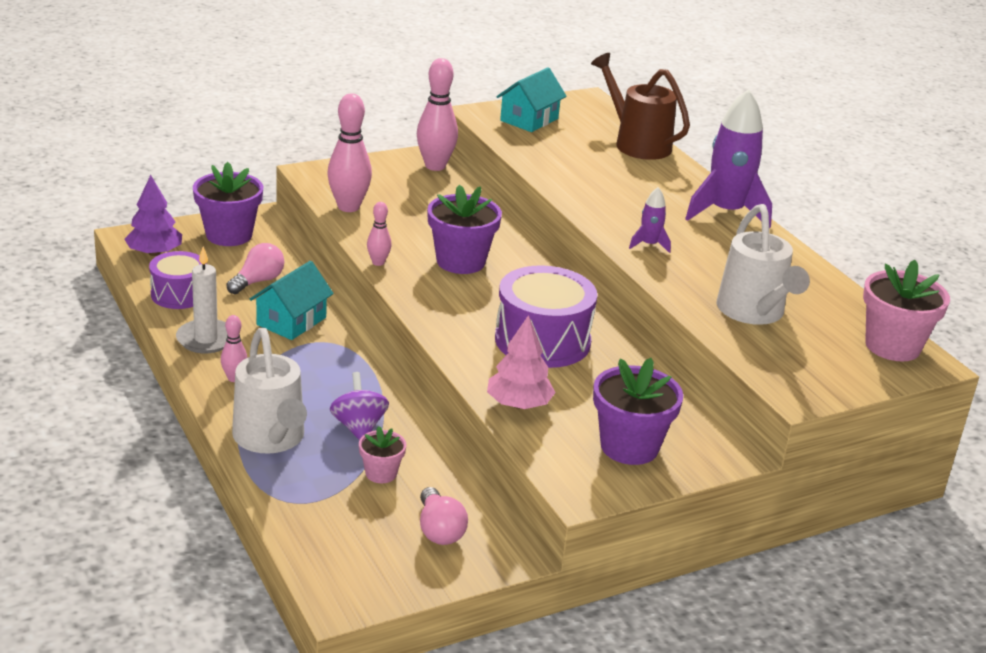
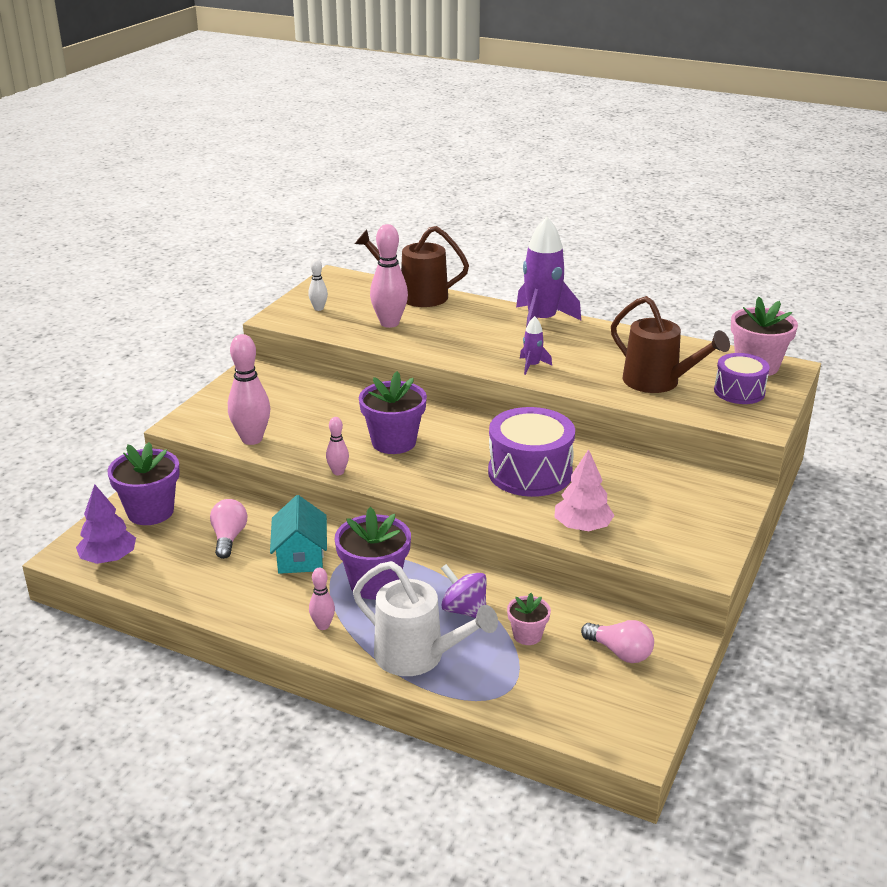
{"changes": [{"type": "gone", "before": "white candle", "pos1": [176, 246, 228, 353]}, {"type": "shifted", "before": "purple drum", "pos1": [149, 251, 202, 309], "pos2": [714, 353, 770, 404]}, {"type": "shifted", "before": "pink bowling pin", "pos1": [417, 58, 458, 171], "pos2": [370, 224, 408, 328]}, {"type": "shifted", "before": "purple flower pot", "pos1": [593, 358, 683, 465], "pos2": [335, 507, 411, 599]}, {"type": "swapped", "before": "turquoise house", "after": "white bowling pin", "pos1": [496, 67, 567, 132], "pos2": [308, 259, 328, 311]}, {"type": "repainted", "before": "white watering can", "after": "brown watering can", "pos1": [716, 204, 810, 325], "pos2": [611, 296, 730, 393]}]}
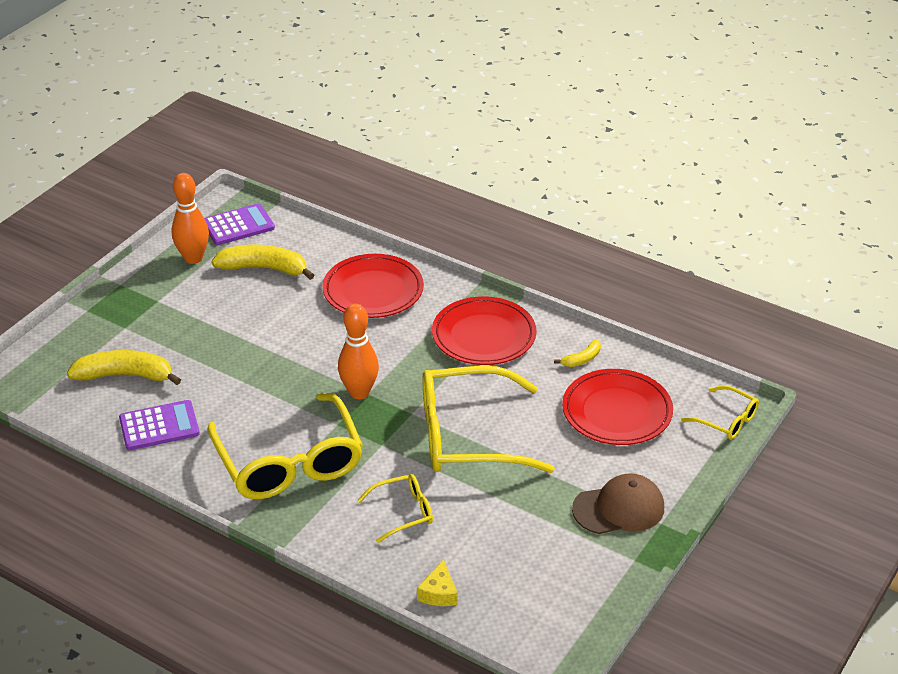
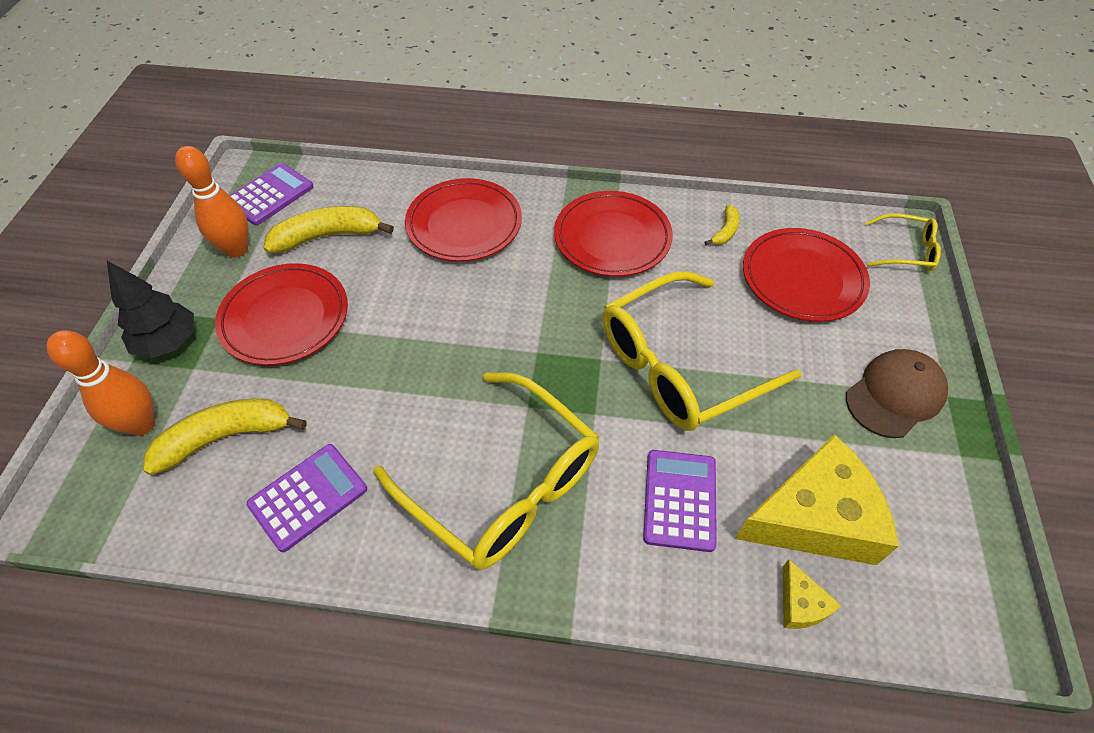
{"changes": [{"type": "new", "after": "black tree", "pos2": [107, 261, 194, 358]}, {"type": "new", "after": "red plate", "pos2": [215, 263, 348, 365]}, {"type": "new", "after": "yellow cheese", "pos2": [735, 434, 899, 565]}, {"type": "shifted", "before": "orange bowling pin", "pos1": [338, 304, 379, 399], "pos2": [47, 330, 155, 436]}, {"type": "swapped", "before": "yellow glasses", "after": "purple calculator", "pos1": [357, 474, 433, 543], "pos2": [643, 450, 717, 552]}]}
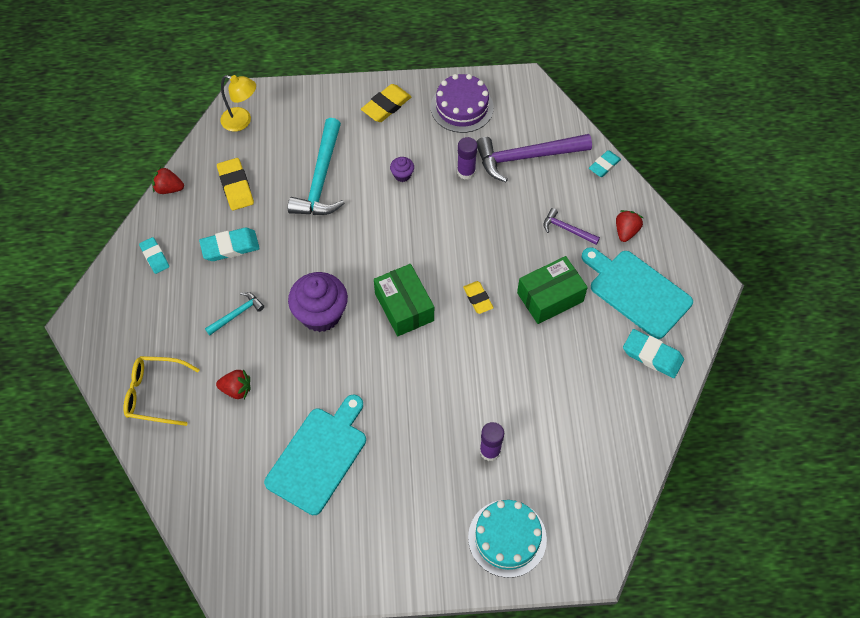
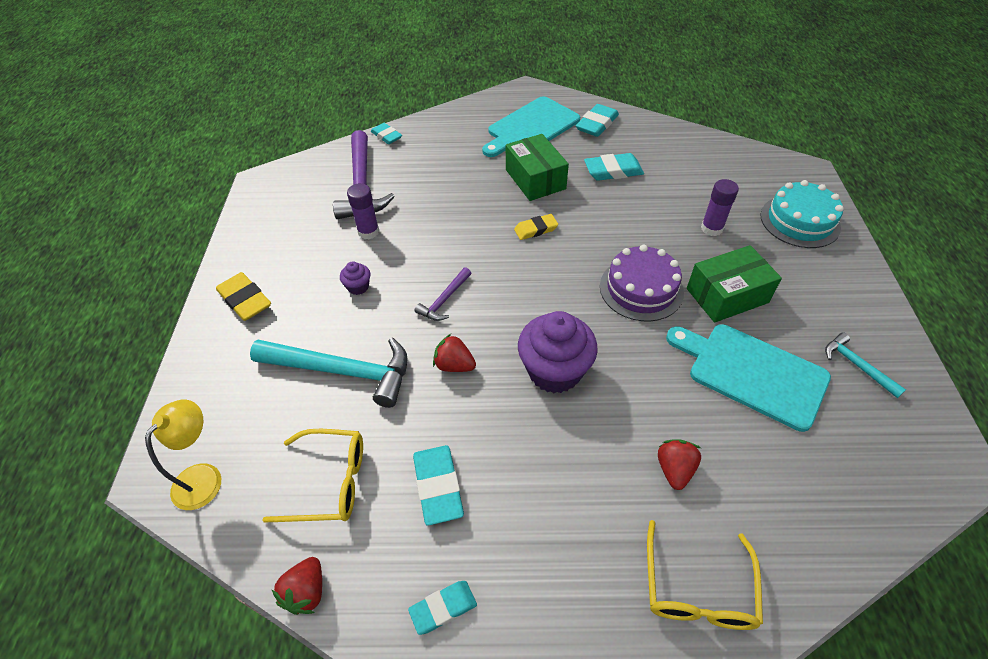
{"changes": [{"type": "new", "after": "turquoise eraser", "pos2": [584, 153, 644, 181]}, {"type": "shifted", "before": "turquoise hammer", "pos1": [205, 292, 264, 335], "pos2": [825, 333, 906, 398]}, {"type": "shifted", "before": "green box", "pos1": [374, 264, 434, 336], "pos2": [687, 245, 782, 323]}, {"type": "shifted", "before": "purple cake", "pos1": [431, 74, 494, 133], "pos2": [600, 245, 684, 321]}, {"type": "shifted", "before": "purple hammer", "pos1": [544, 208, 600, 245], "pos2": [414, 267, 471, 321]}, {"type": "shifted", "before": "red strawberry", "pos1": [616, 210, 643, 242], "pos2": [433, 334, 476, 372]}, {"type": "swapped", "before": "yellow eraser", "after": "yellow glasses", "pos1": [217, 158, 254, 211], "pos2": [263, 429, 363, 522]}]}
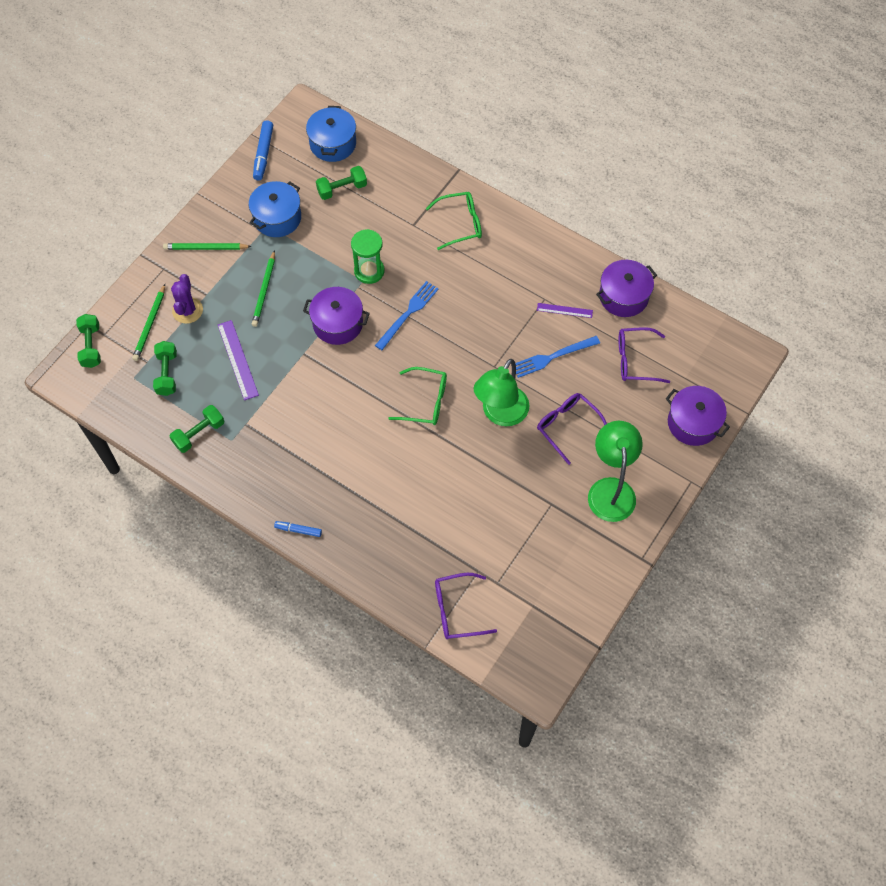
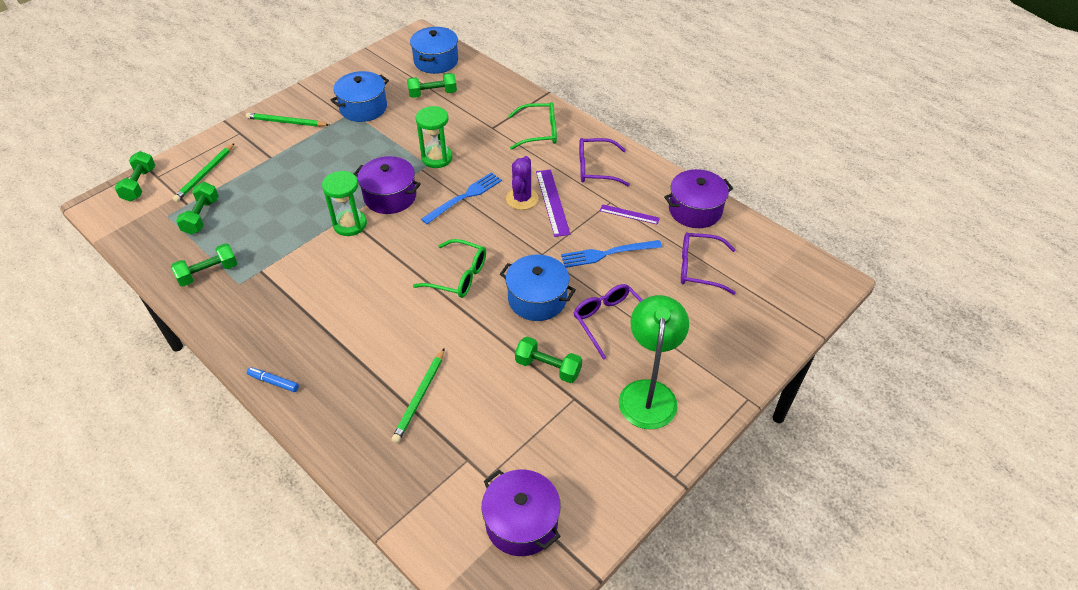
{"changes": [{"type": "gone", "before": "blue marker", "pos1": [253, 120, 273, 181]}, {"type": "new", "after": "green hourglass", "pos2": [322, 171, 367, 236]}, {"type": "new", "after": "green dumbbell", "pos2": [515, 337, 582, 383]}, {"type": "shifted", "before": "purple cactus", "pos1": [171, 274, 203, 324], "pos2": [506, 156, 539, 210]}, {"type": "shifted", "before": "purple ruler", "pos1": [218, 320, 259, 400], "pos2": [536, 169, 570, 237]}, {"type": "shifted", "before": "green pencil", "pos1": [252, 250, 275, 327], "pos2": [392, 348, 445, 443]}, {"type": "shifted", "before": "purple glasses", "pos1": [435, 573, 497, 639], "pos2": [579, 138, 630, 186]}, {"type": "shifted", "before": "purple pot", "pos1": [666, 386, 730, 446], "pos2": [482, 469, 561, 556]}, {"type": "swapped", "before": "green lamp", "after": "blue pot", "pos1": [473, 359, 530, 426], "pos2": [500, 255, 576, 321]}]}
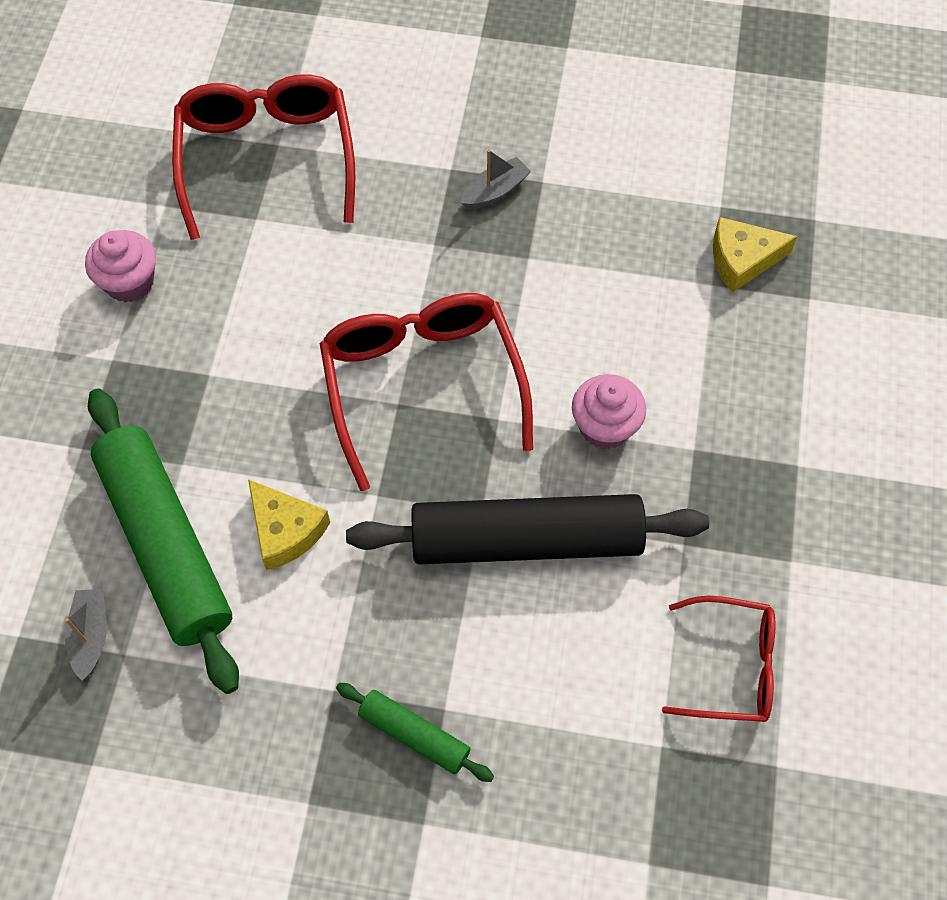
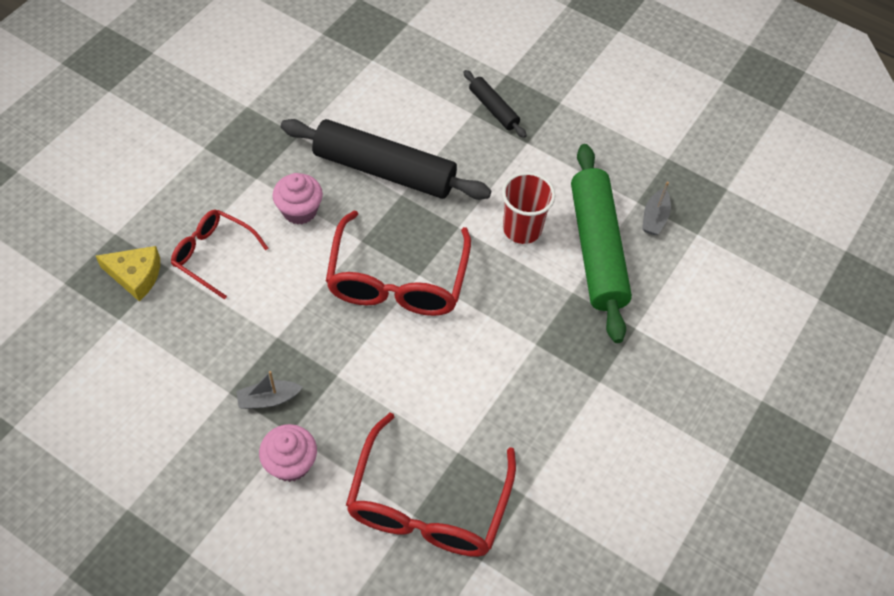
{"changes": [{"type": "shifted", "before": "pink cupcake", "pos1": [85, 230, 156, 302], "pos2": [259, 424, 317, 482]}, {"type": "shifted", "before": "red glasses", "pos1": [662, 595, 775, 722], "pos2": [171, 209, 268, 300]}, {"type": "swapped", "before": "yellow cheese", "after": "red cup", "pos1": [248, 479, 330, 571], "pos2": [502, 172, 555, 244]}, {"type": "repainted", "before": "green rolling pin", "after": "black rolling pin", "pos1": [336, 683, 494, 782], "pos2": [463, 70, 527, 138]}]}
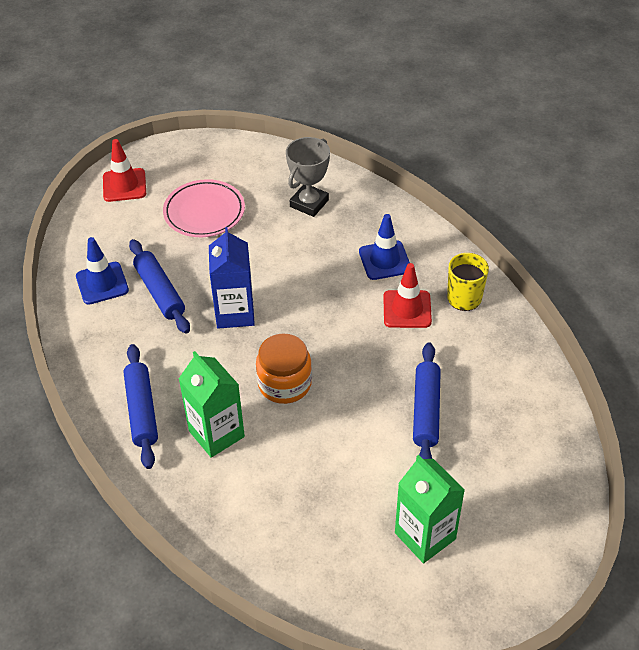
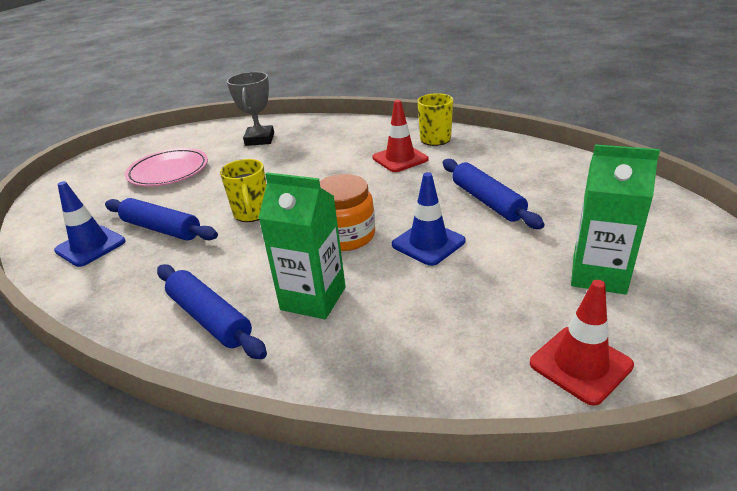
{"changes": [{"type": "shifted", "before": "red traffic cone", "pos1": [103, 139, 146, 202], "pos2": [530, 280, 634, 406]}, {"type": "shifted", "before": "blue traffic cone", "pos1": [359, 214, 410, 280], "pos2": [392, 172, 466, 266]}, {"type": "swapped", "before": "blue carton", "after": "yellow mug", "pos1": [209, 227, 255, 329], "pos2": [220, 159, 267, 222]}]}
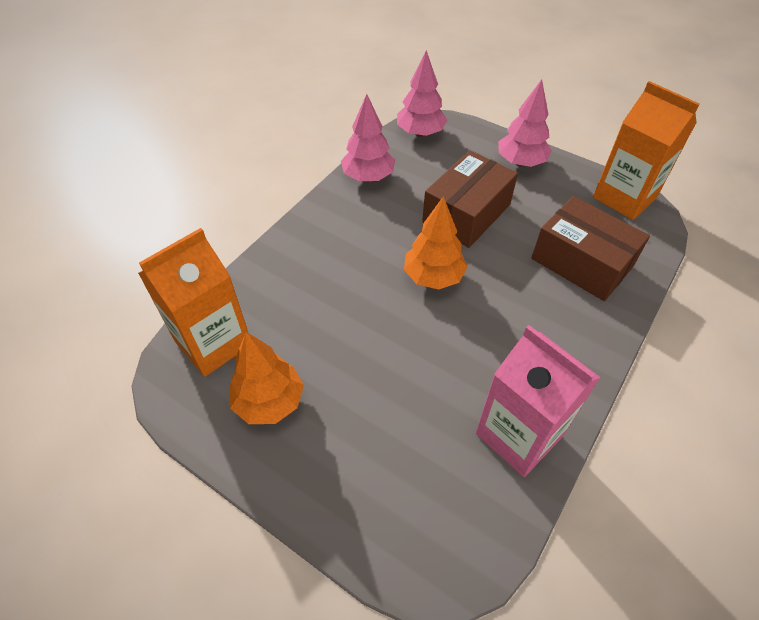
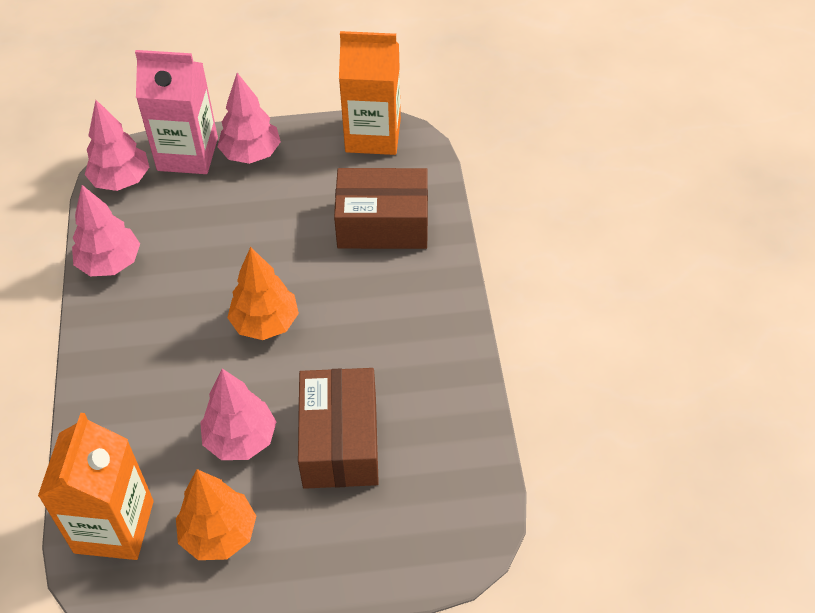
{"changes": [{"type": "new", "after": "pink tree", "pos2": [200, 369, 277, 460]}, {"type": "shifted", "before": "brown box", "pos1": [422, 150, 518, 248], "pos2": [298, 368, 379, 489]}, {"type": "shifted", "before": "pink carton", "pos1": [476, 325, 601, 477], "pos2": [135, 50, 218, 174]}]}
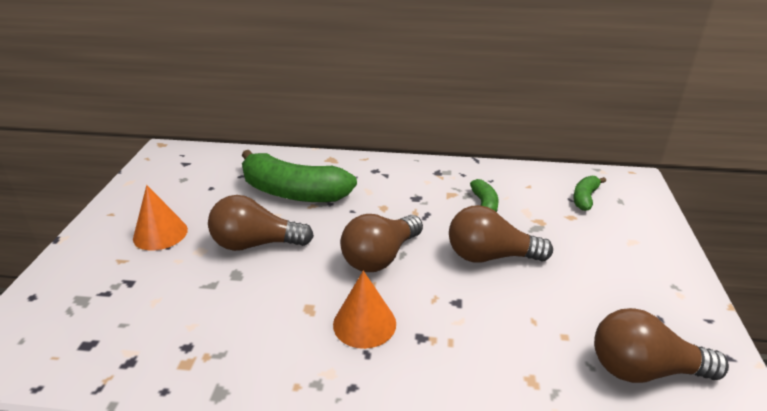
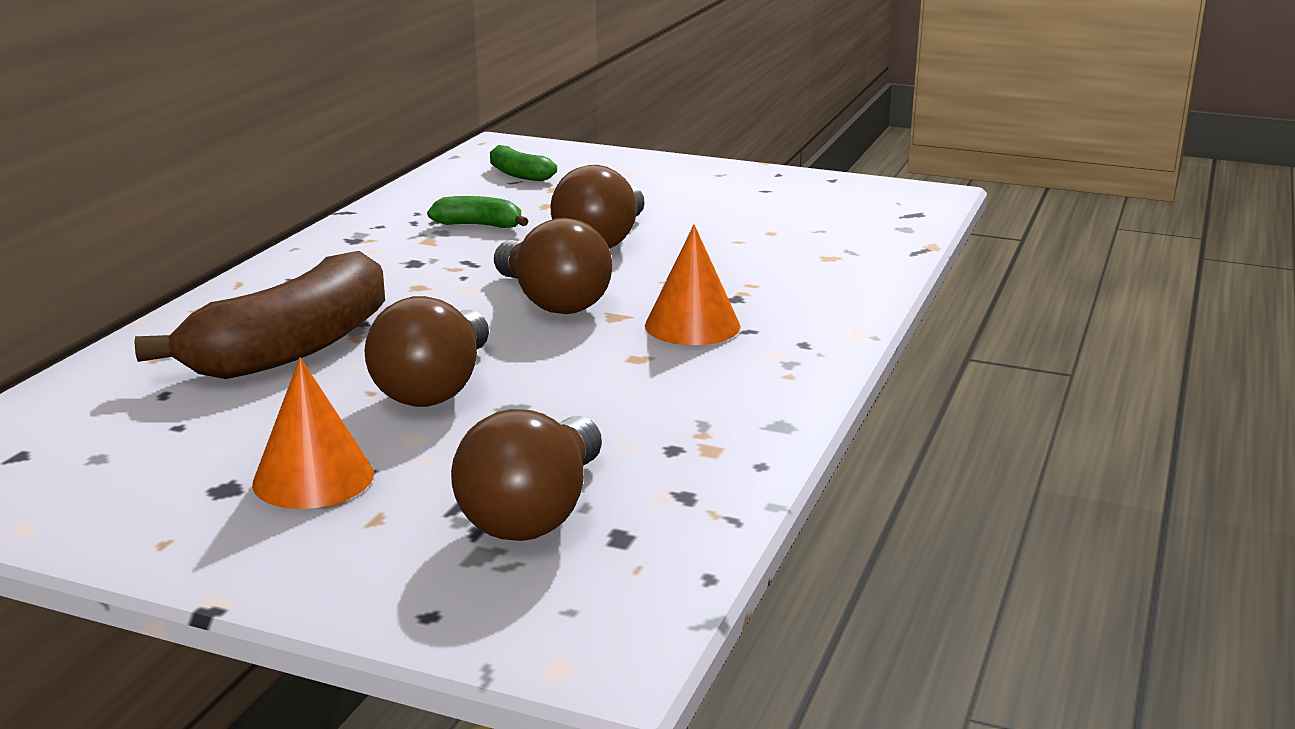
{"changes": [{"type": "shifted", "before": "brown light bulb", "pos1": [594, 308, 729, 383], "pos2": [451, 409, 602, 541]}, {"type": "repainted", "before": "green banana", "after": "brown banana", "pos1": [242, 150, 357, 202], "pos2": [134, 251, 385, 379]}]}
